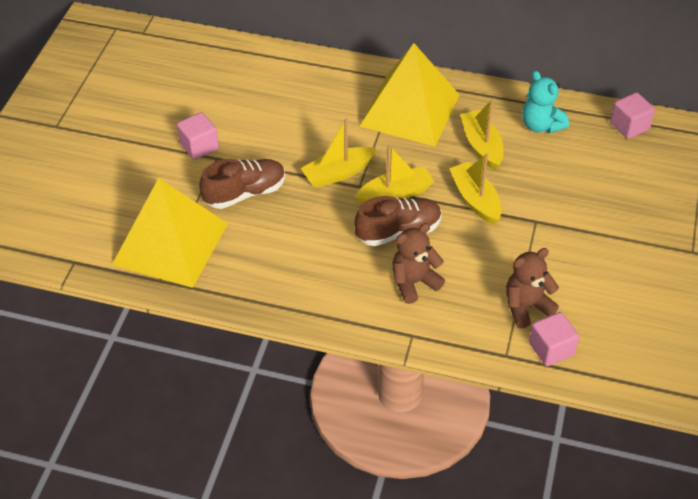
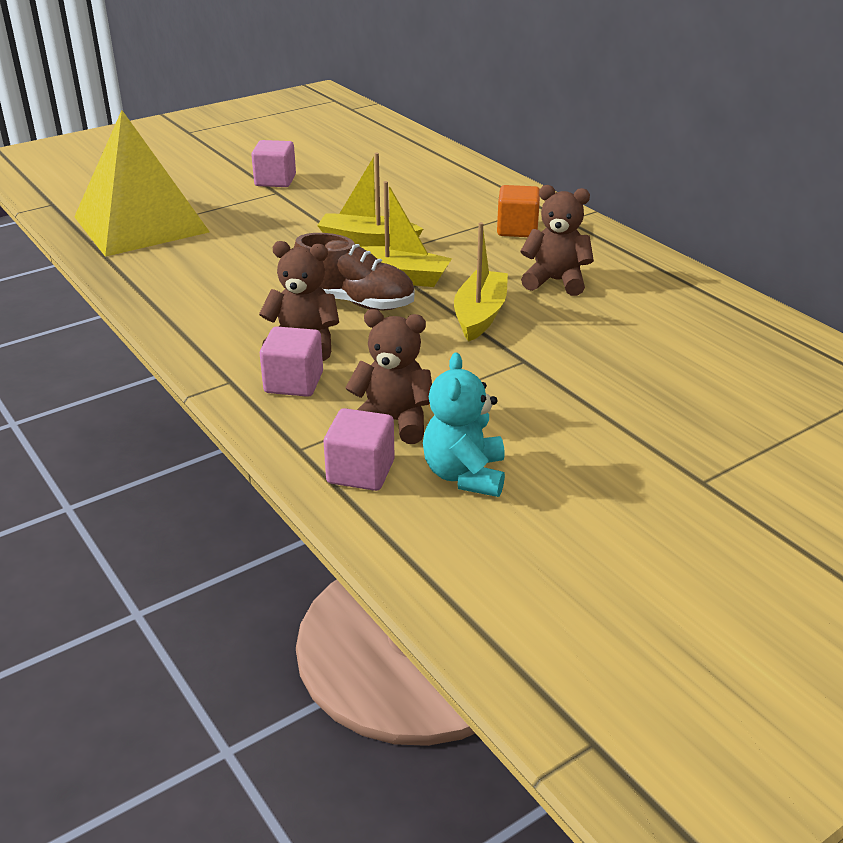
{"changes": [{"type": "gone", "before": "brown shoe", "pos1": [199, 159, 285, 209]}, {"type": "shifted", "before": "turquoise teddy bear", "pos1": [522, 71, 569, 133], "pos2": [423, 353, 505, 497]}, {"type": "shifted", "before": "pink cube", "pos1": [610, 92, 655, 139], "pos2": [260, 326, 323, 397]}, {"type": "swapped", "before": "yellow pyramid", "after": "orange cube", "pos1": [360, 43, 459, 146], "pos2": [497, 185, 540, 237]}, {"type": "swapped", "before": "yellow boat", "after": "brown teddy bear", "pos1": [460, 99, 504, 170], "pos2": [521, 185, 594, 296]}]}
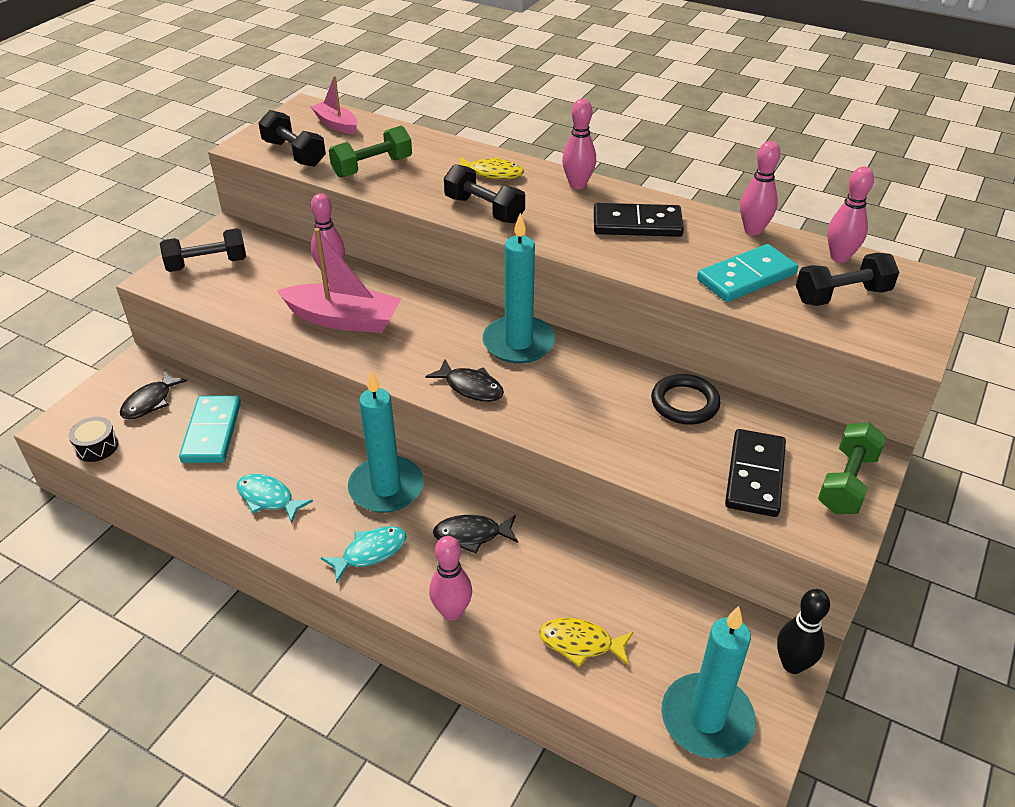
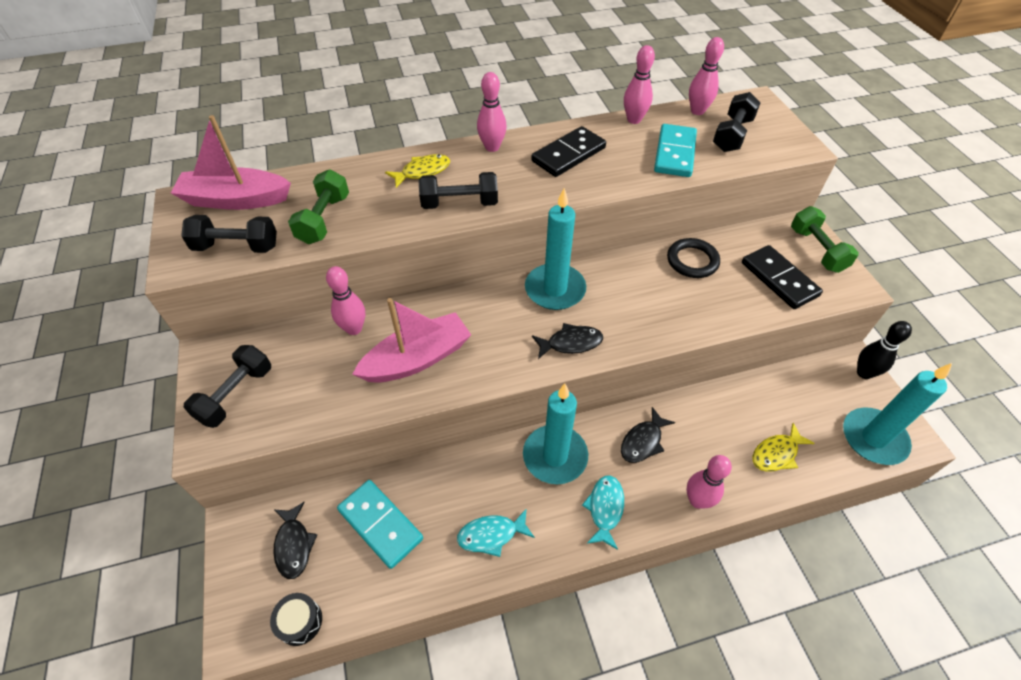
{"changes": [{"type": "scaled", "before": "pink boat", "pos1": [311, 75, 358, 134], "pos2": [171, 115, 291, 210], "scale": 1.71}]}
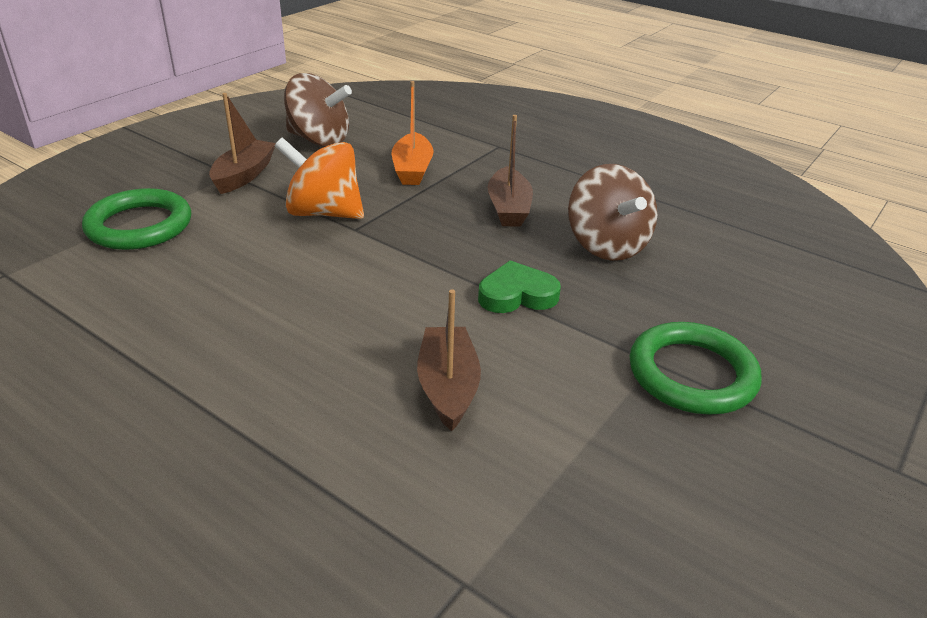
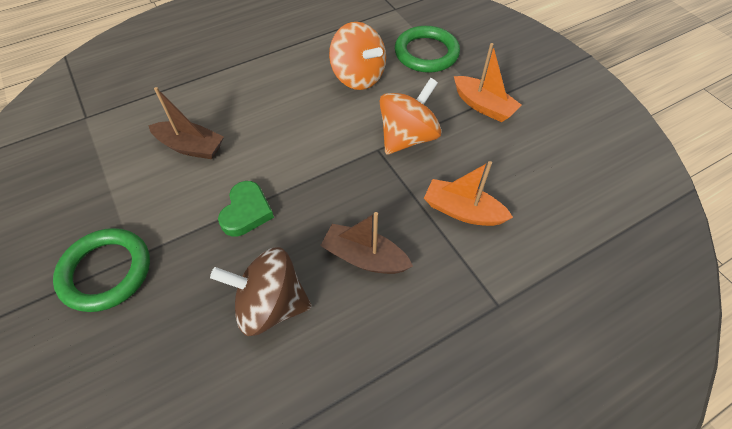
{"changes": [{"type": "gone", "before": "brown spinning top", "pos1": [284, 73, 352, 147]}, {"type": "new", "after": "orange spinning top", "pos2": [329, 22, 386, 90]}, {"type": "repainted", "before": "brown boat", "after": "orange boat", "pos1": [209, 93, 276, 194], "pos2": [454, 43, 522, 122]}]}
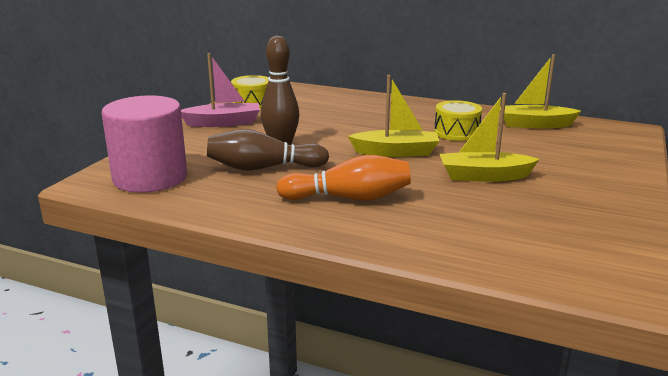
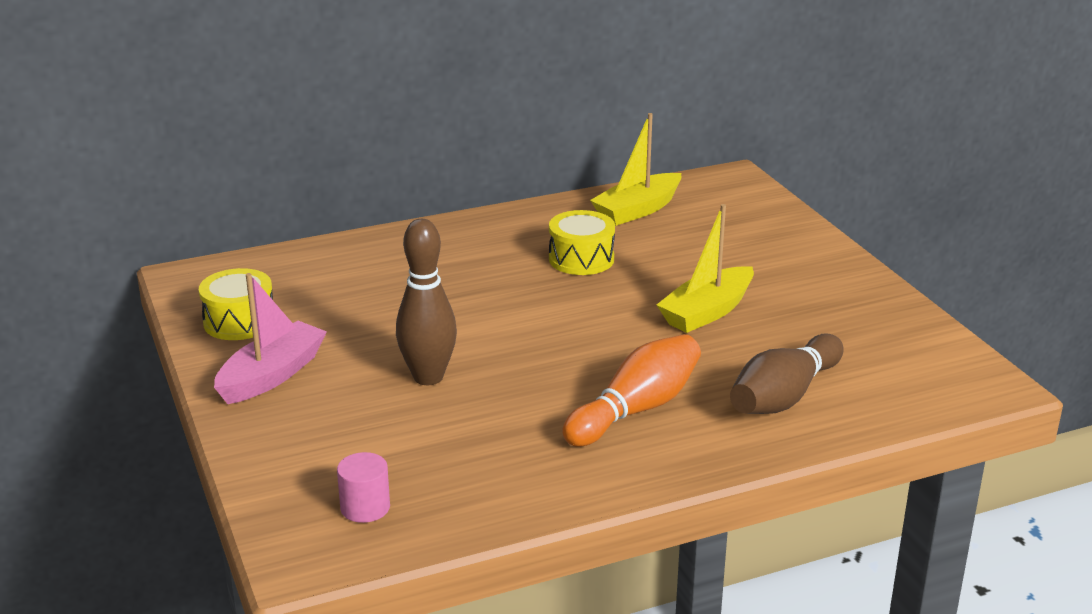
{"changes": [{"type": "gone", "before": "yellow boat", "pos1": [348, 75, 439, 157]}, {"type": "shifted", "before": "brown bowling pin", "pos1": [207, 129, 329, 170], "pos2": [730, 334, 844, 414]}, {"type": "scaled", "before": "pink cylinder", "pos1": [101, 95, 187, 193], "pos2": [337, 452, 390, 523], "scale": 0.42}]}
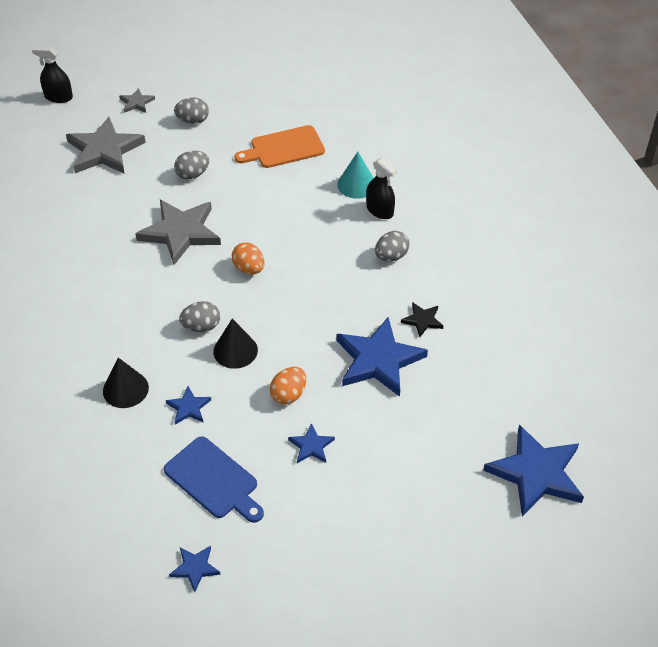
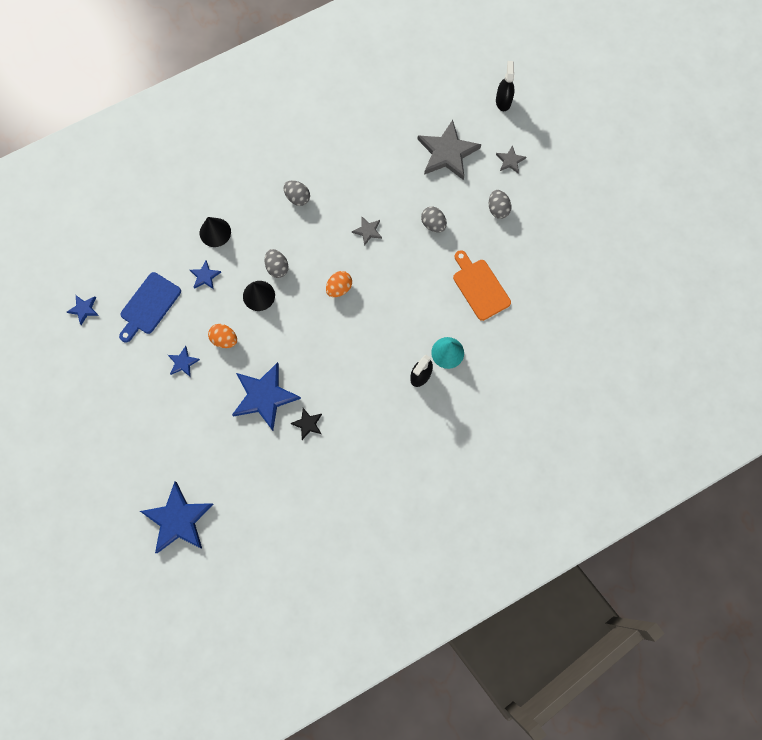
{"changes": [{"type": "shifted", "before": "grey egg", "pos1": [375, 231, 409, 261], "pos2": [284, 180, 310, 206]}, {"type": "scaled", "before": "grey star", "pos1": [135, 200, 221, 265], "pos2": [352, 216, 382, 246], "scale": 0.47}]}
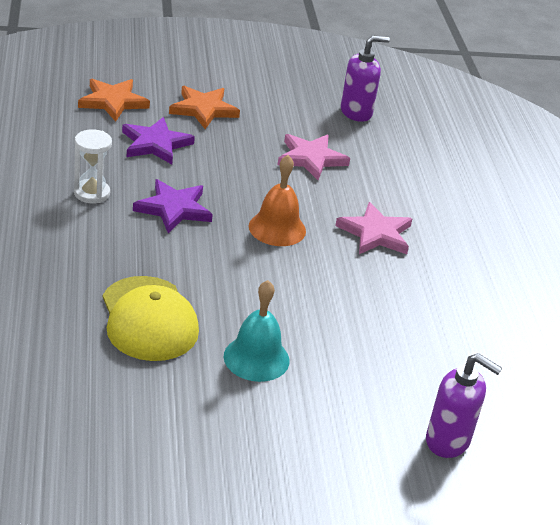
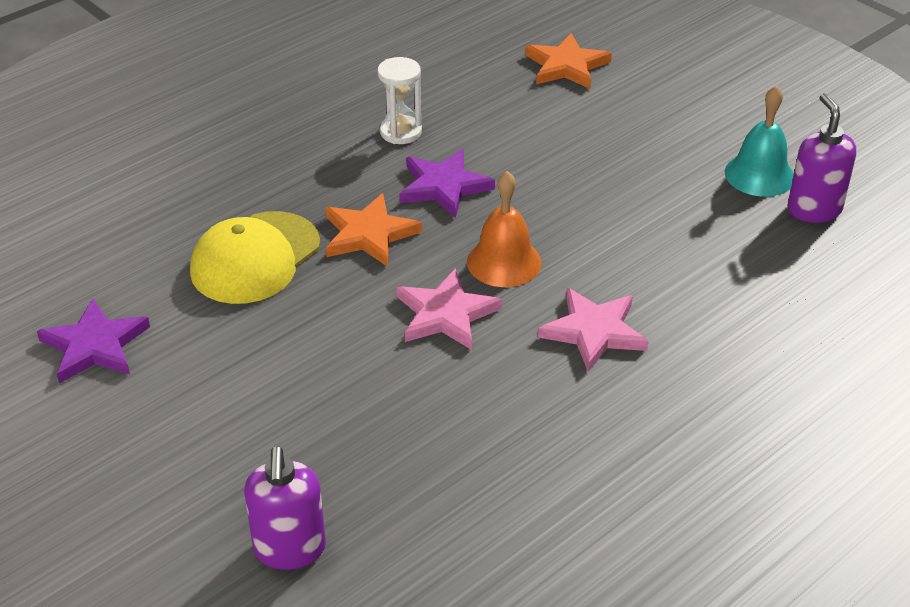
{"changes": [{"type": "shifted", "before": "purple star", "pos1": [122, 117, 195, 164], "pos2": [37, 298, 150, 383]}, {"type": "shifted", "before": "orange star", "pos1": [169, 86, 240, 129], "pos2": [325, 193, 422, 267]}, {"type": "shifted", "before": "turquoise bell", "pos1": [224, 280, 289, 382], "pos2": [725, 86, 794, 197]}, {"type": "shifted", "before": "pink star", "pos1": [277, 134, 350, 180], "pos2": [397, 268, 502, 350]}, {"type": "rotated", "before": "purple soap dispenser", "pos1": [341, 35, 390, 122], "pos2": [788, 93, 856, 223], "turn": -135}]}
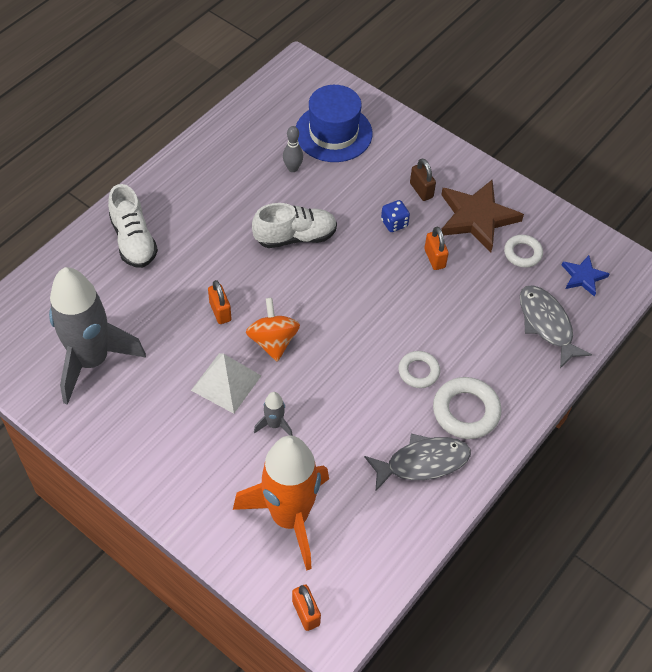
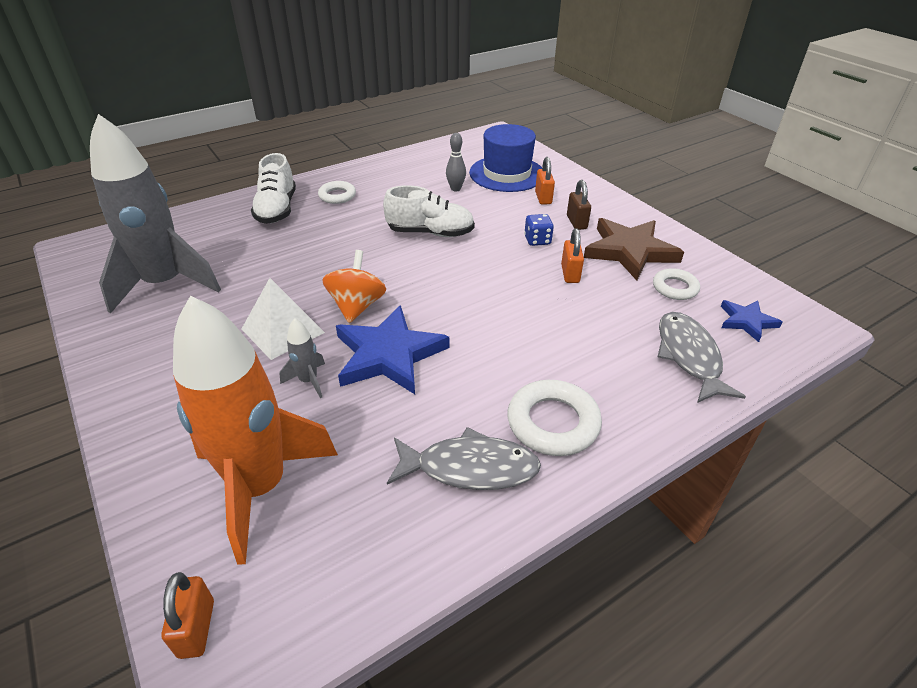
{"changes": [{"type": "new", "after": "blue star", "pos2": [336, 305, 449, 394]}, {"type": "shifted", "before": "orange padlock", "pos1": [208, 280, 231, 324], "pos2": [535, 157, 555, 205]}, {"type": "shifted", "before": "white ring", "pos1": [398, 351, 440, 388], "pos2": [318, 181, 356, 204]}]}
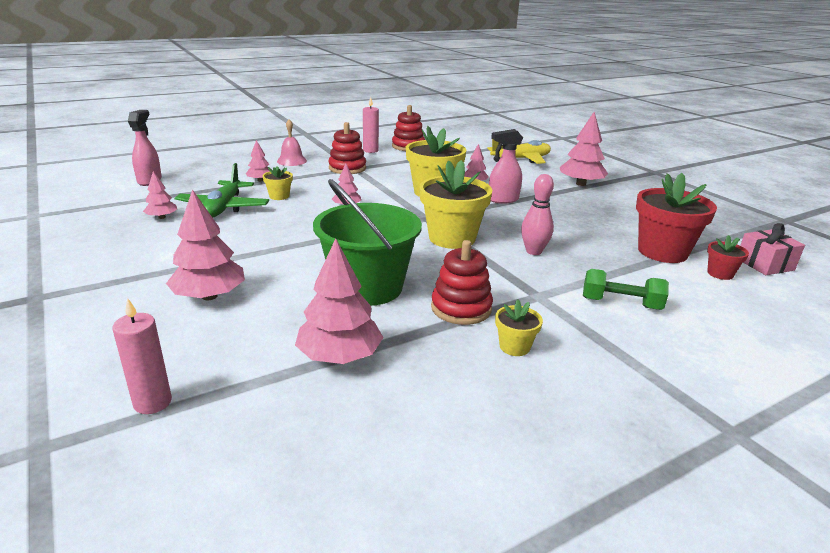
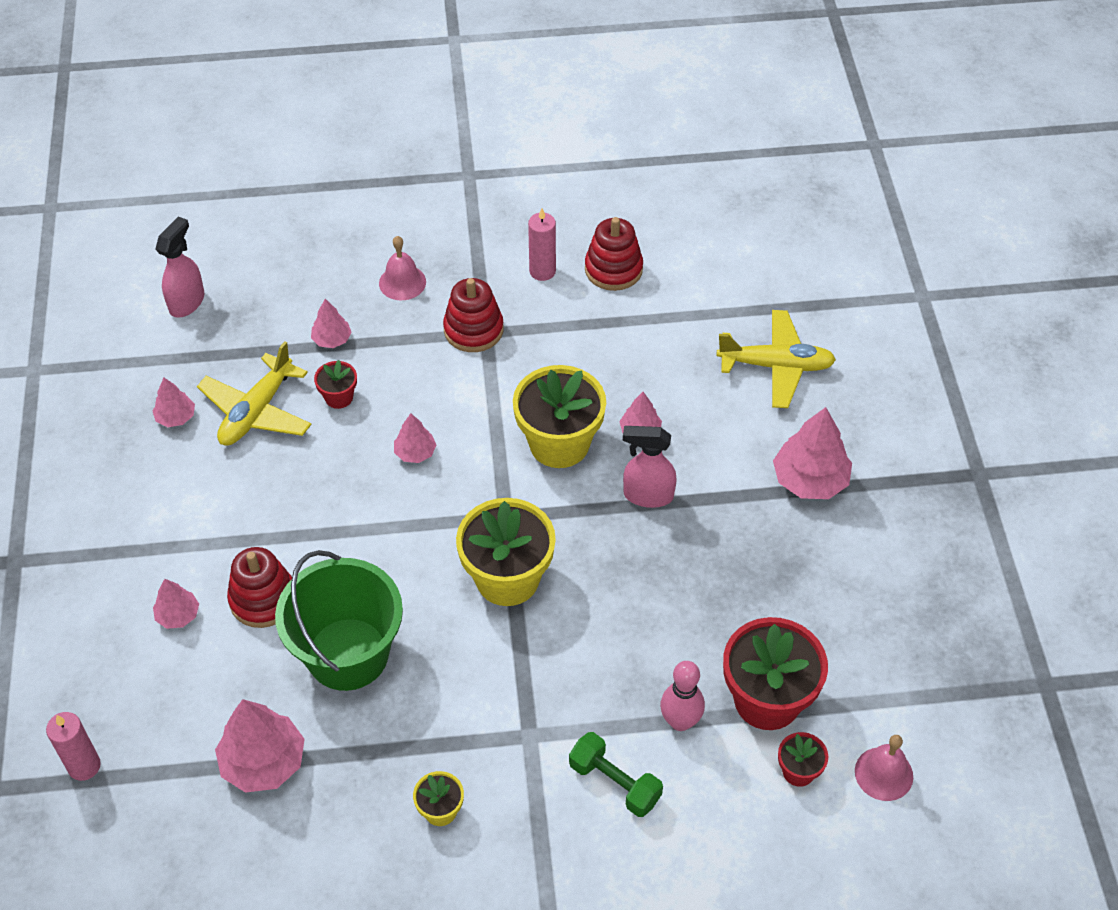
{"changes": [{"type": "shifted", "before": "red stacking toy", "pos1": [431, 240, 493, 325], "pos2": [227, 547, 292, 628]}, {"type": "shifted", "before": "pink bowling pin", "pos1": [521, 174, 554, 255], "pos2": [660, 661, 705, 731]}, {"type": "swapped", "before": "pink gift", "after": "pink bell", "pos1": [740, 223, 805, 275], "pos2": [855, 735, 913, 801]}, {"type": "repainted", "before": "green plane", "after": "yellow plane", "pos1": [174, 163, 269, 218], "pos2": [197, 341, 312, 446]}, {"type": "repainted", "before": "yellow flower pot", "after": "red flower pot", "pos1": [263, 166, 293, 200], "pos2": [314, 360, 357, 409]}, {"type": "scaled", "before": "pink tree", "pos1": [166, 189, 245, 300], "pos2": [153, 579, 199, 629], "scale": 0.55}]}
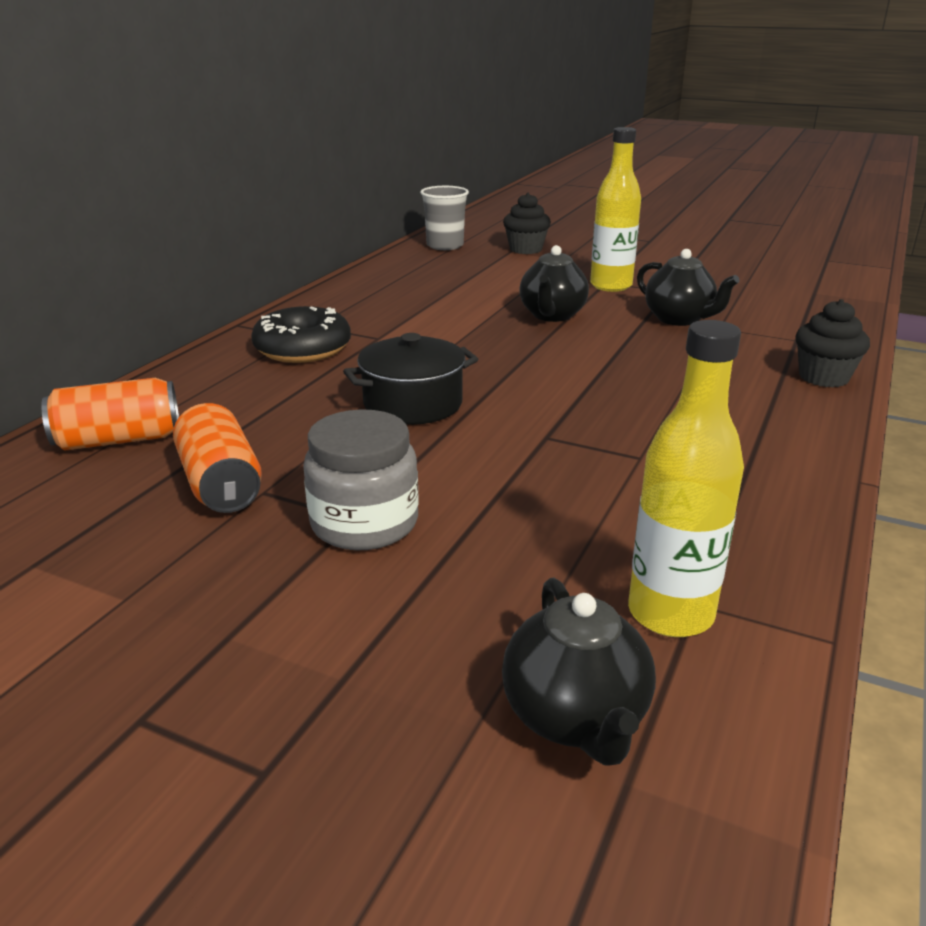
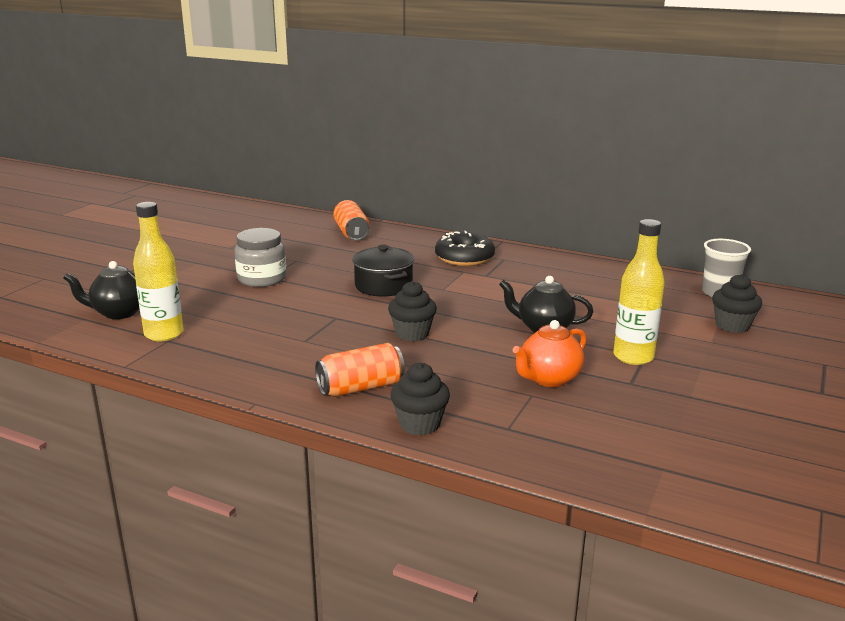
{"changes": [{"type": "new", "after": "black cupcake", "pos2": [388, 281, 437, 341]}, {"type": "shifted", "before": "orange can", "pos1": [173, 403, 262, 513], "pos2": [315, 343, 405, 397]}, {"type": "repainted", "before": "black teapot", "after": "orange teapot", "pos1": [637, 249, 740, 326], "pos2": [513, 320, 587, 387]}]}
